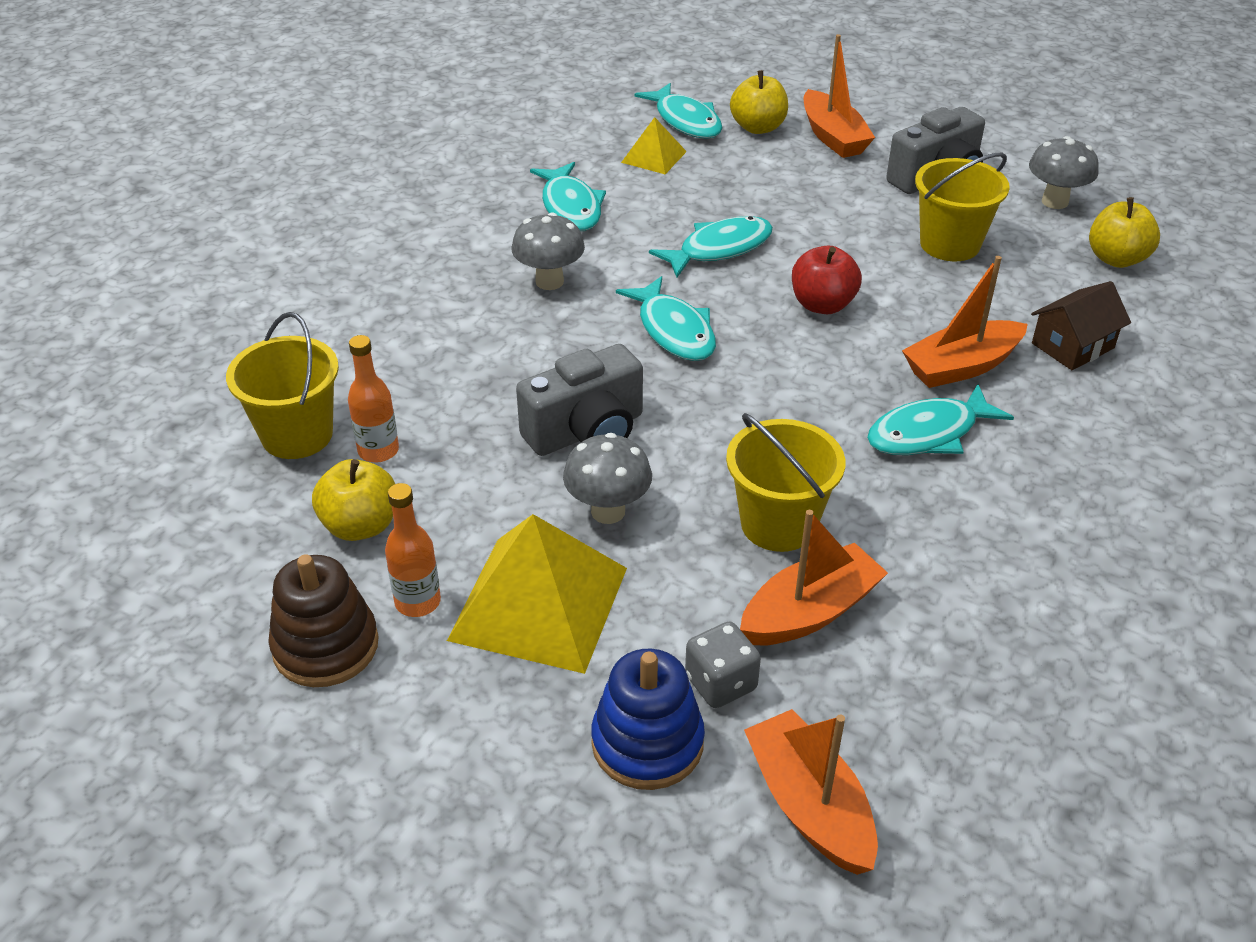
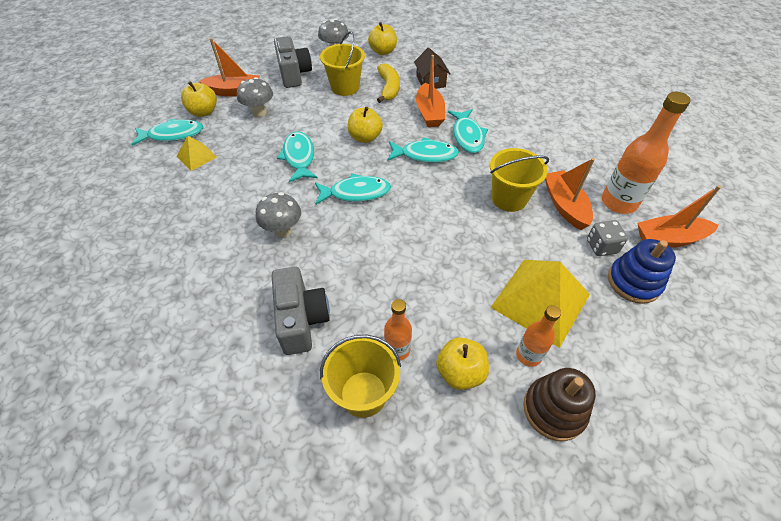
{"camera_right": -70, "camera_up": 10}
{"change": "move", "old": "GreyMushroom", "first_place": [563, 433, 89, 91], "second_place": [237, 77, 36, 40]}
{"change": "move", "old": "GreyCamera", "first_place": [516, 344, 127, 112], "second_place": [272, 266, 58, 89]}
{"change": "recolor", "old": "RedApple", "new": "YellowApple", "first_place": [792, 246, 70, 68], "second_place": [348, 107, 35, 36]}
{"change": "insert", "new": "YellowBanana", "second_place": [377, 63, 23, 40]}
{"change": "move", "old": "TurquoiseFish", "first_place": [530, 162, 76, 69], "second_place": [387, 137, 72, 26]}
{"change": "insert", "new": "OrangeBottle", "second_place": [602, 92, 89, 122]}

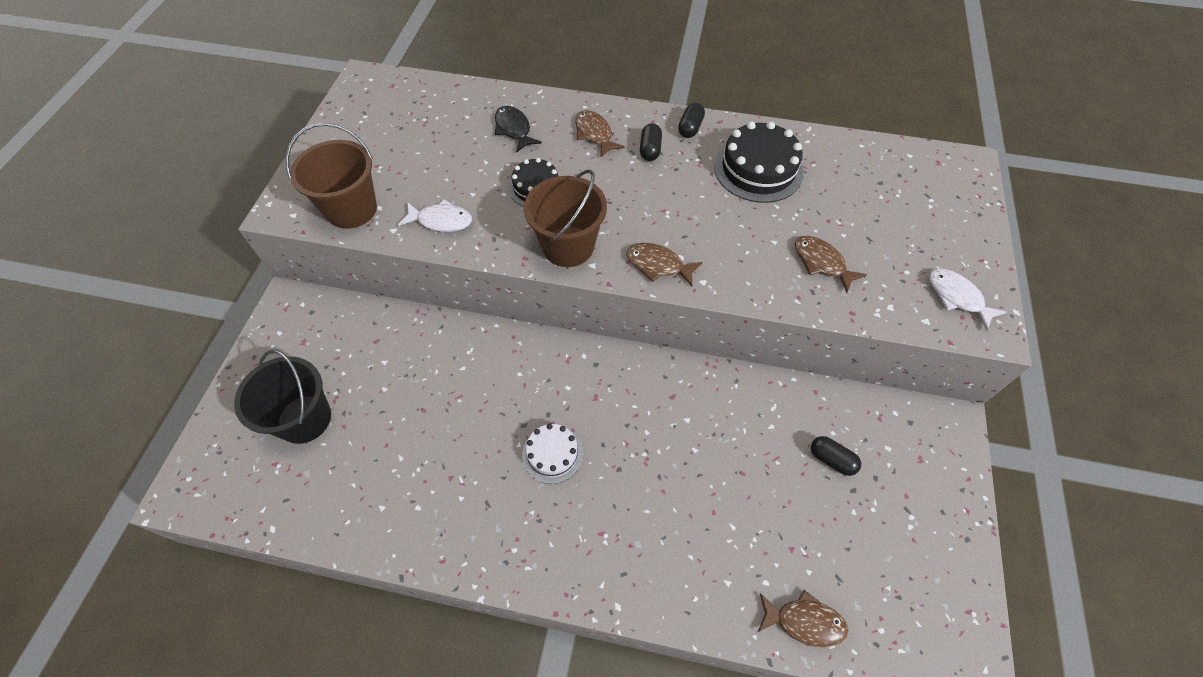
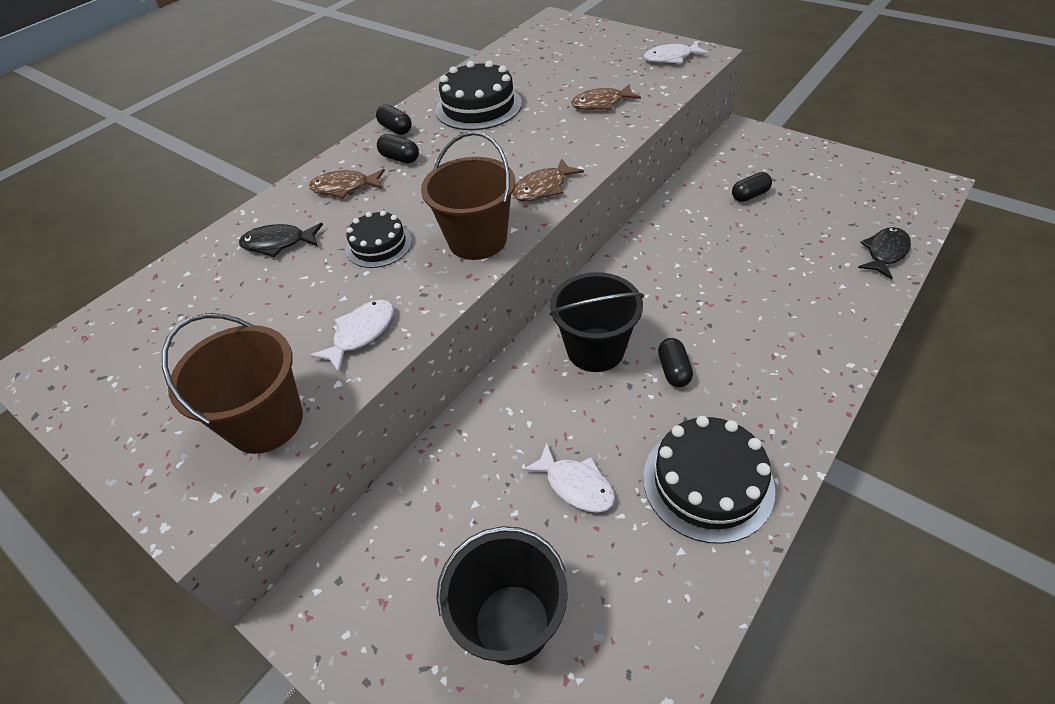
{"camera_right": -60, "camera_up": -10}
{"change": "insert", "new": "WhiteFish", "second_place": [522, 442, 93, 71]}
{"change": "insert", "new": "BlackBucket", "second_place": [549, 272, 95, 100]}
{"change": "insert", "new": "BlackCake", "second_place": [643, 416, 132, 128]}
{"change": "replace", "old": "WhiteCake", "new": "BlackCapsule", "first_place": [522, 424, 61, 60], "second_place": [658, 338, 35, 49]}
{"change": "recolor", "old": "BrownFish", "new": "BlackFish", "first_place": [758, 590, 91, 57], "second_place": [858, 227, 53, 52]}

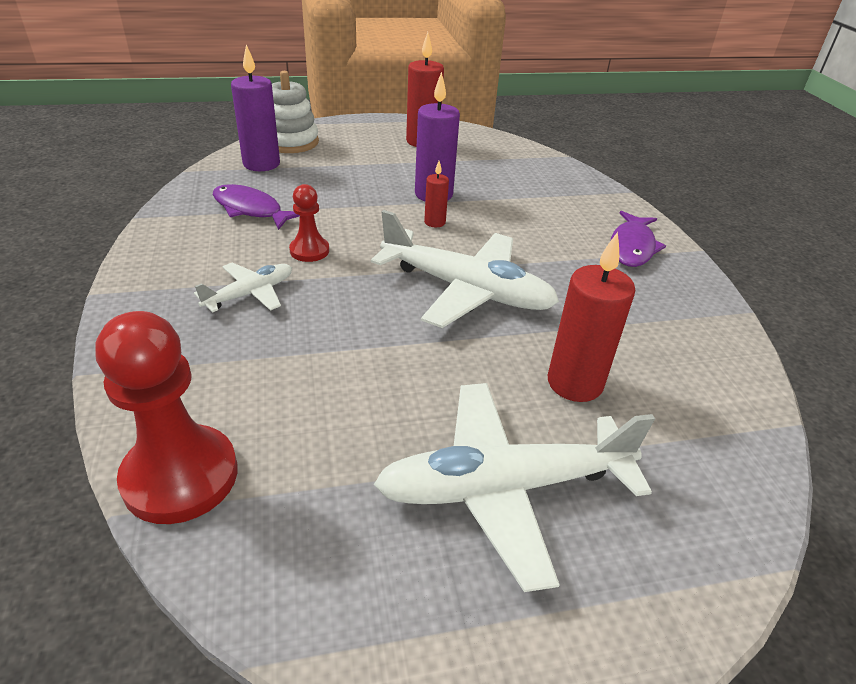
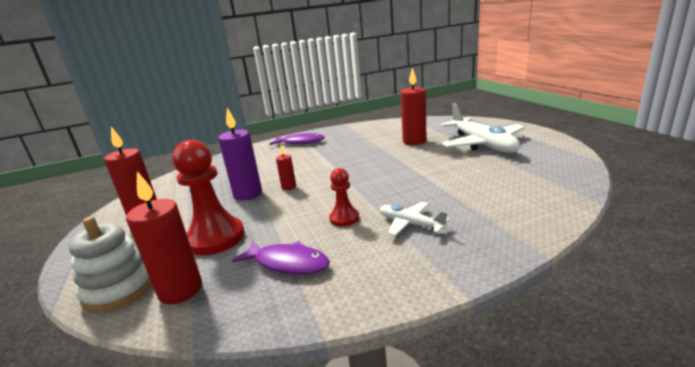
{"camera_right": -95, "camera_up": -15}
{"change": "recolor", "old": "PurpleCandle", "new": "RedCandle", "first_place": [231, 44, 49, 127], "second_place": [126, 171, 76, 133]}
{"change": "move", "old": "RedPawn", "first_place": [95, 311, 142, 213], "second_place": [173, 140, 72, 115]}
{"change": "rotate", "old": "PurpleFish", "first_place": [213, 184, 87, 46], "second_place": [232, 241, 98, 34], "degrees": -90}
{"change": "delete", "old": "WhitePlane", "first_place": [371, 210, 188, 118]}

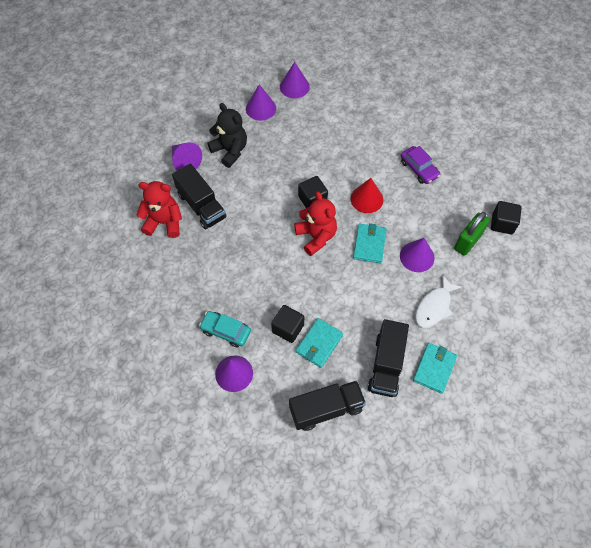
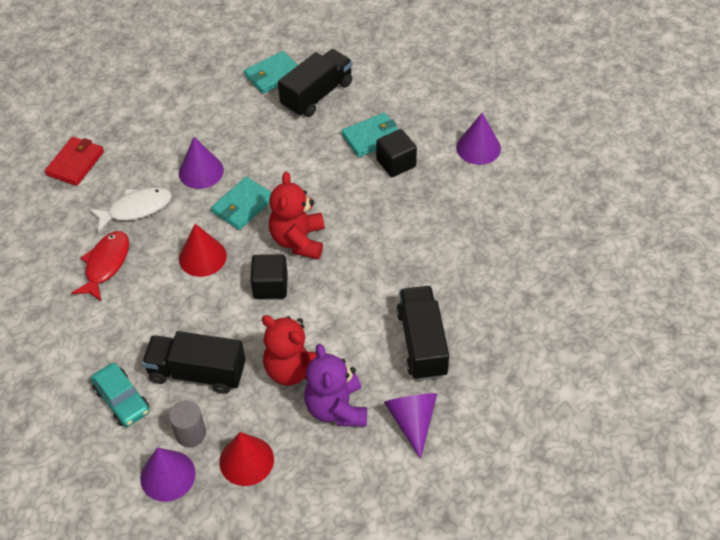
{"camera_right": -150, "camera_up": -10}
{"change": "replace", "old": "BlackCube", "new": "RedWallet", "first_place": [491, 201, 31, 34], "second_place": [45, 137, 59, 49]}
{"change": "replace", "old": "PurpleCar", "new": "RedFish", "first_place": [401, 146, 39, 38], "second_place": [71, 231, 58, 71]}
{"change": "move", "old": "WhiteFish", "first_place": [415, 274, 47, 54], "second_place": [89, 187, 82, 45]}
{"change": "move", "old": "TurquoiseCar", "first_place": [199, 311, 52, 37], "second_place": [91, 363, 59, 64]}
{"change": "move", "old": "BlackTruck", "first_place": [289, 380, 77, 51], "second_place": [142, 331, 104, 63]}
{"change": "insert", "new": "GreyCylinder", "second_place": [169, 401, 37, 46]}
{"change": "recolor", "old": "PurpleCone", "new": "RedCone", "first_place": [246, 84, 30, 37], "second_place": [219, 432, 55, 54]}
{"change": "move", "old": "RedTeddyBear", "first_place": [137, 181, 45, 57], "second_place": [262, 315, 64, 71]}
{"change": "recolor", "old": "BlackTeddyBear", "new": "PurpleTeddyBear", "first_place": [207, 103, 40, 65], "second_place": [304, 344, 63, 82]}
{"change": "delete", "old": "GreenPadlock", "first_place": [454, 212, 36, 44]}

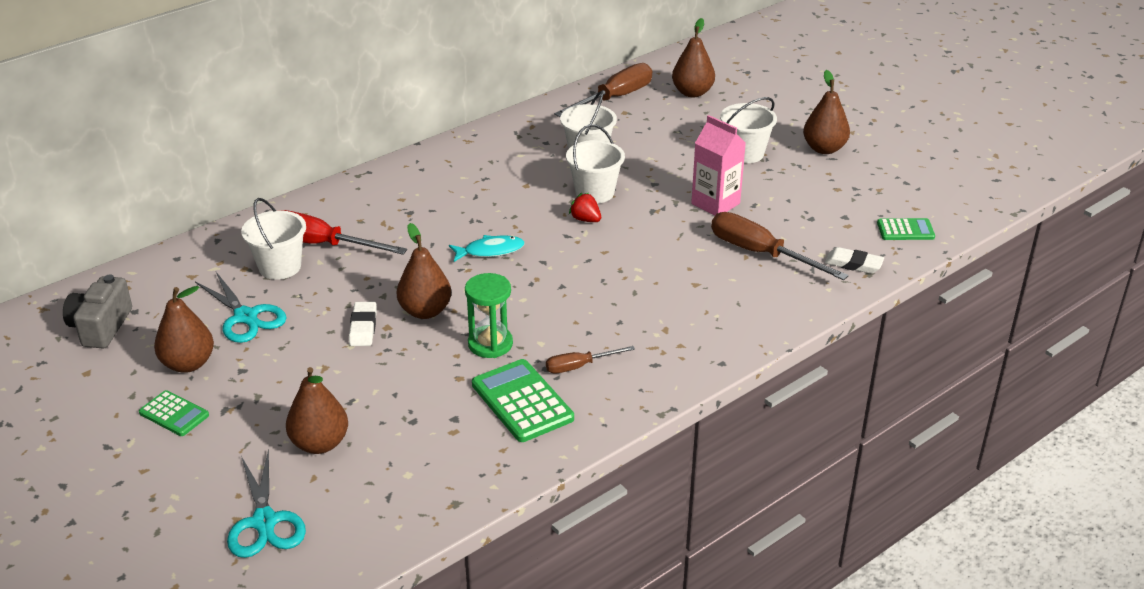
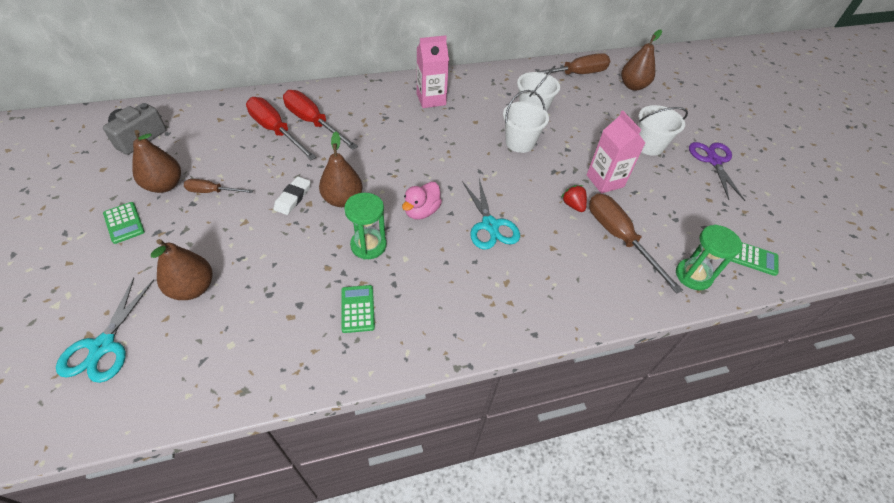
{"camera_right": 20, "camera_up": 15}
{"change": "move", "old": "BrownScrewdriver", "first_place": [546, 346, 89, 27], "second_place": [184, 179, 69, 14]}
{"change": "replace", "old": "WhiteBucket", "new": "RedScrewdriver", "first_place": [241, 198, 65, 82], "second_place": [246, 97, 71, 63]}
{"change": "resize", "old": "GreenCalculator", "first_place": [472, 359, 102, 83], "second_place": [341, 285, 34, 48], "factor": 0.6}
{"change": "insert", "new": "PinkDuck", "second_place": [402, 182, 40, 37]}
{"change": "insert", "new": "PinkCarton", "second_place": [417, 35, 32, 73]}
{"change": "move", "old": "TurquoiseScissors", "first_place": [195, 272, 92, 71], "second_place": [462, 179, 58, 71]}
{"change": "move", "old": "RedStrawberry", "first_place": [569, 193, 32, 29], "second_place": [561, 185, 26, 27]}
{"change": "replace", "old": "WhiteEraser", "new": "GreenHourglass", "first_place": [825, 247, 59, 27], "second_place": [676, 225, 66, 65]}
{"change": "replace", "old": "BrownPear", "new": "PurpleScissors", "first_place": [803, 70, 47, 84], "second_place": [689, 142, 56, 59]}
{"change": "delete", "old": "TurquoiseFish", "first_place": [449, 235, 76, 27]}

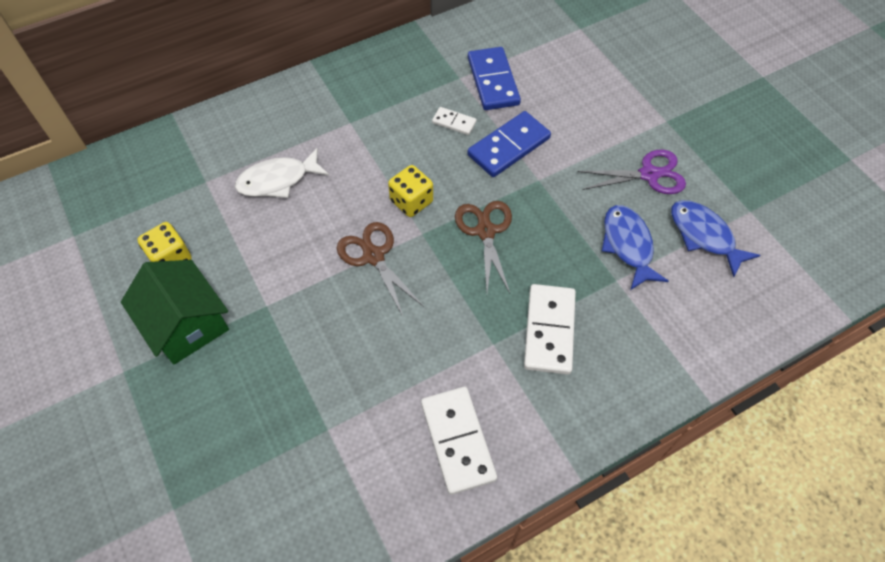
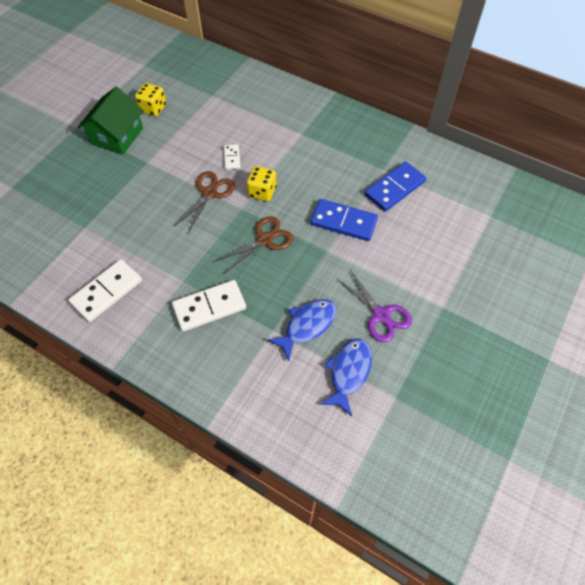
{"camera_right": 60, "camera_up": 0}
{"change": "move", "old": "WhiteDomino", "first_place": [432, 107, 45, 28], "second_place": [224, 144, 17, 26]}
{"change": "delete", "old": "WhiteFish", "first_place": [235, 147, 94, 51]}

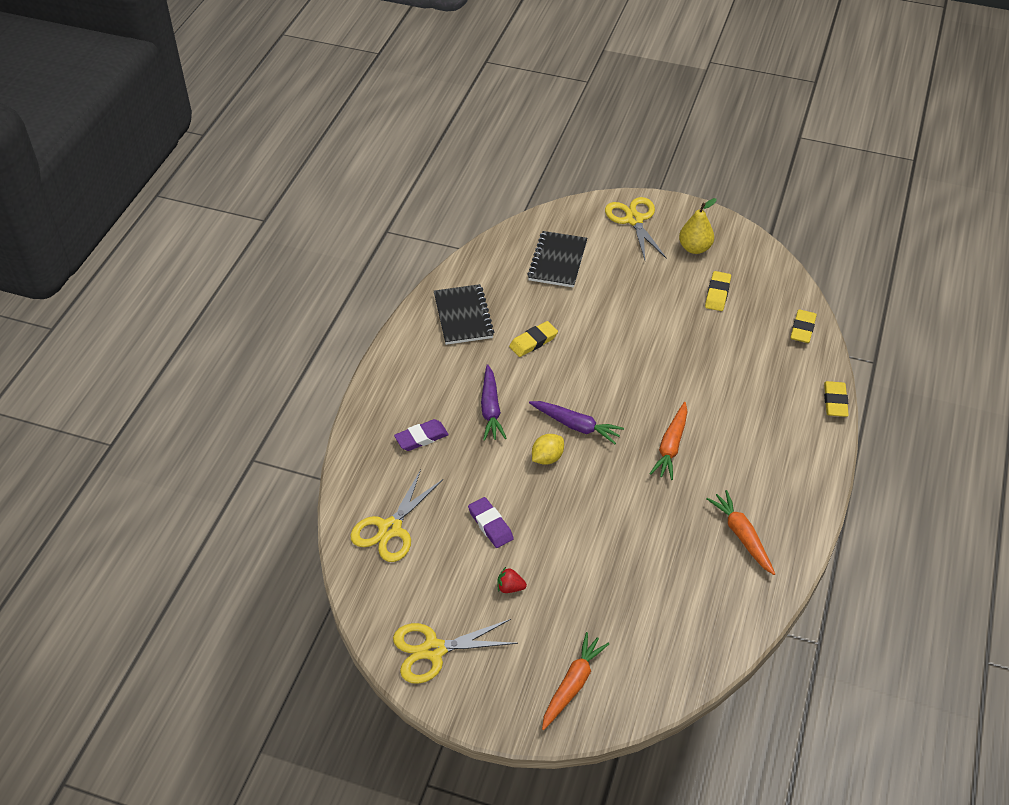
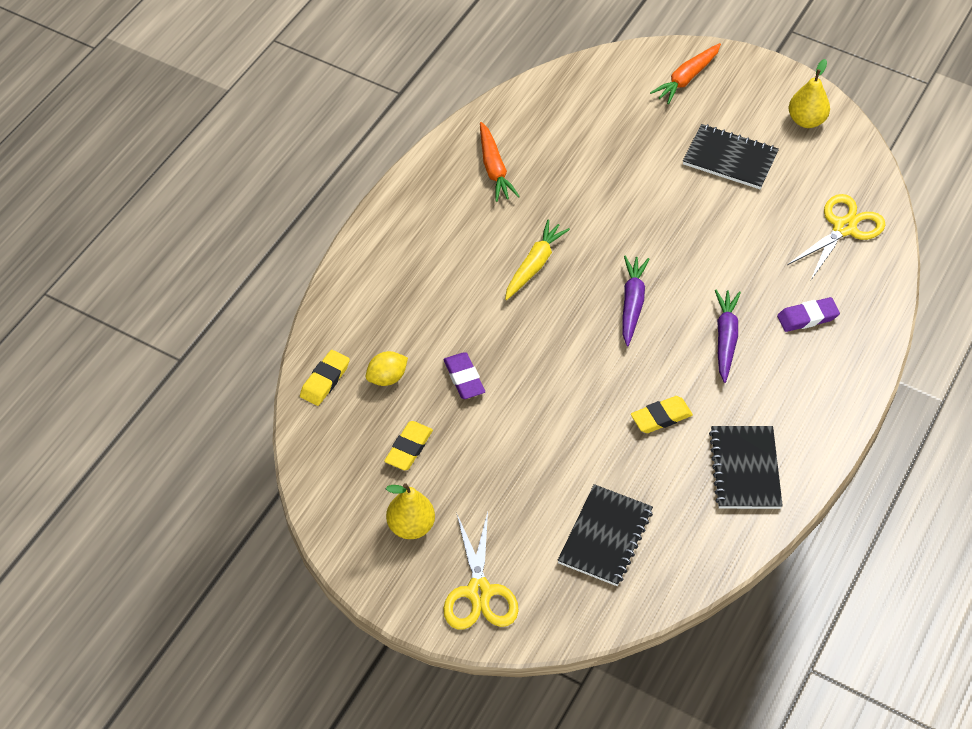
{"camera_right": -170, "camera_up": 5}
{"change": "move", "old": "YellowLemon", "first_place": [532, 434, 32, 31], "second_place": [366, 351, 42, 35]}
{"change": "move", "old": "PurpleEraser", "first_place": [468, 497, 46, 51], "second_place": [443, 352, 42, 47]}
{"change": "recolor", "old": "OrangeCarrot", "new": "YellowCarrot", "first_place": [650, 402, 38, 78], "second_place": [505, 220, 65, 80]}
{"change": "rotate", "old": "PurpleCarrot", "first_place": [529, 401, 95, 43], "second_place": [622, 256, 27, 90], "degrees": 60}
{"change": "replace", "old": "RedStrawberry", "new": "BlackNotebook", "first_place": [497, 567, 30, 26], "second_place": [683, 124, 96, 65]}
{"change": "replace", "old": "YellowScissors", "new": "YellowPear", "first_place": [393, 619, 125, 65], "second_place": [789, 59, 41, 69]}
{"change": "delete", "old": "YellowEraser", "first_place": [824, 381, 25, 36]}

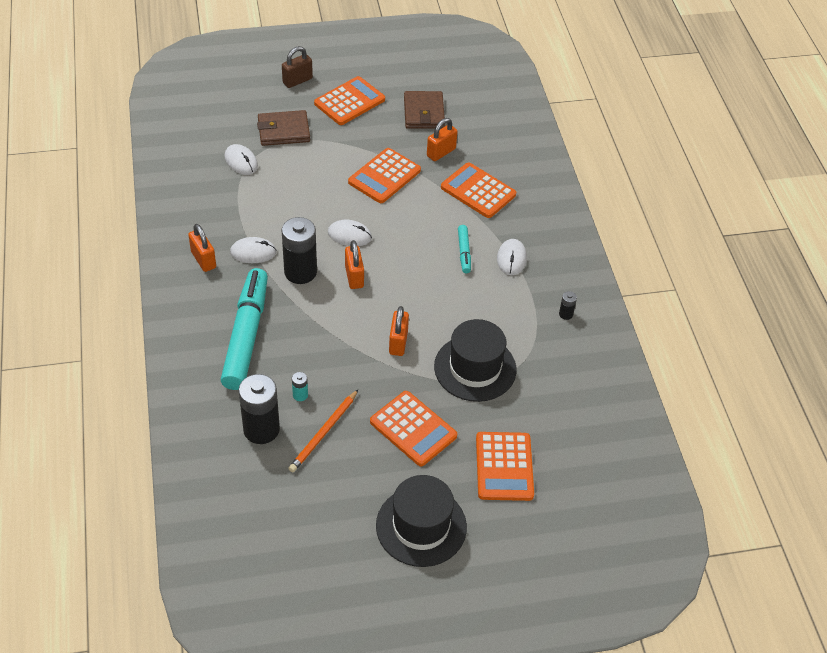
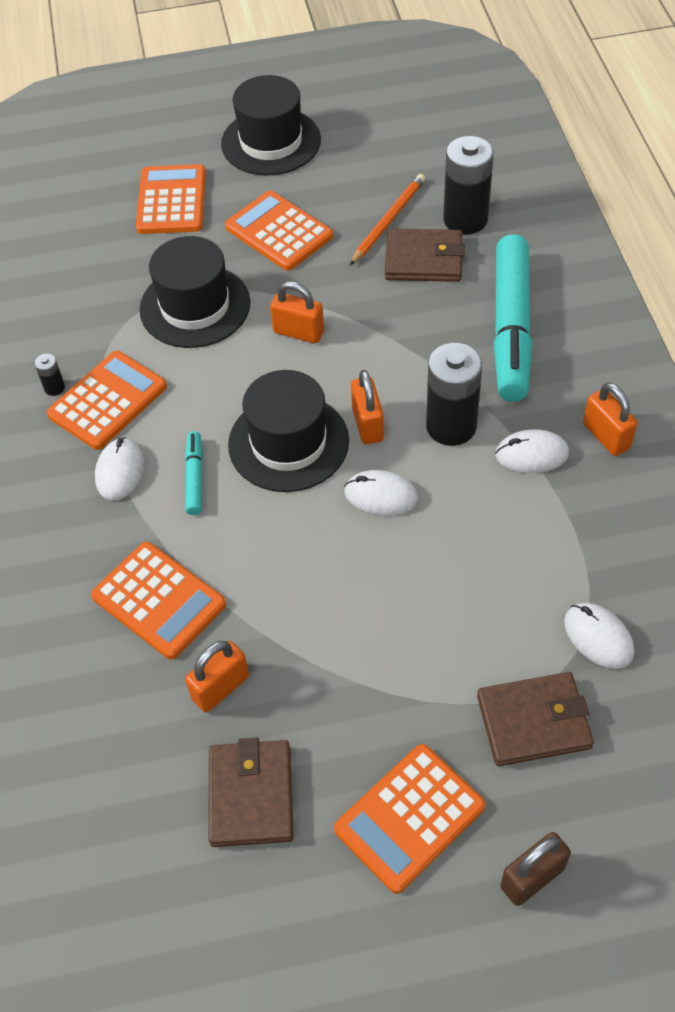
{"camera_right": -175, "camera_up": 5}
{"change": "move", "old": "OrangeCalculator", "first_place": [348, 148, 73, 55], "second_place": [47, 351, 120, 99]}
{"change": "insert", "new": "BlackHat", "second_place": [228, 370, 121, 122]}
{"change": "rotate", "old": "OrangePadlock", "first_place": [389, 306, 20, 50], "second_place": [270, 281, 54, 62], "degrees": -75}
{"change": "replace", "old": "TurquoiseBattery", "new": "BrownWallet", "first_place": [292, 372, 16, 29], "second_place": [385, 229, 80, 53]}

